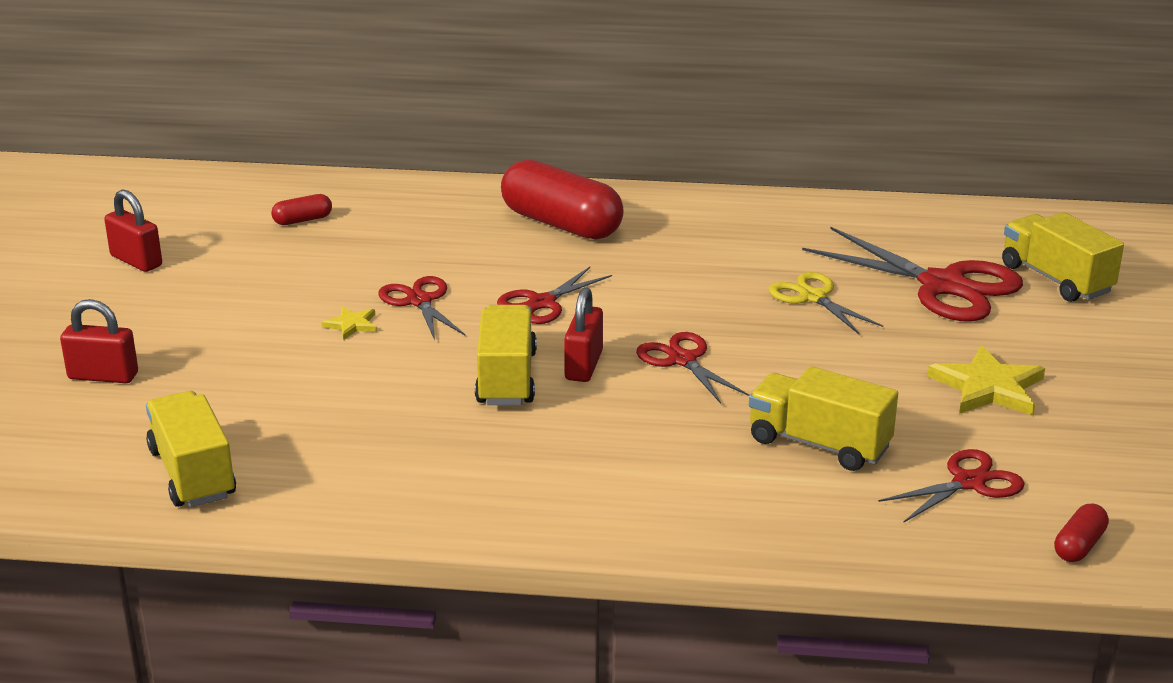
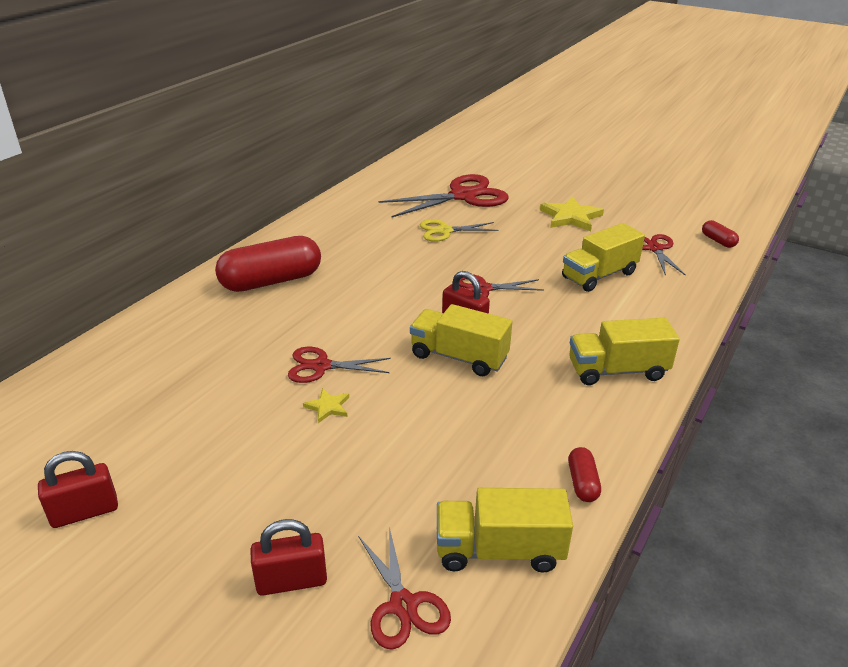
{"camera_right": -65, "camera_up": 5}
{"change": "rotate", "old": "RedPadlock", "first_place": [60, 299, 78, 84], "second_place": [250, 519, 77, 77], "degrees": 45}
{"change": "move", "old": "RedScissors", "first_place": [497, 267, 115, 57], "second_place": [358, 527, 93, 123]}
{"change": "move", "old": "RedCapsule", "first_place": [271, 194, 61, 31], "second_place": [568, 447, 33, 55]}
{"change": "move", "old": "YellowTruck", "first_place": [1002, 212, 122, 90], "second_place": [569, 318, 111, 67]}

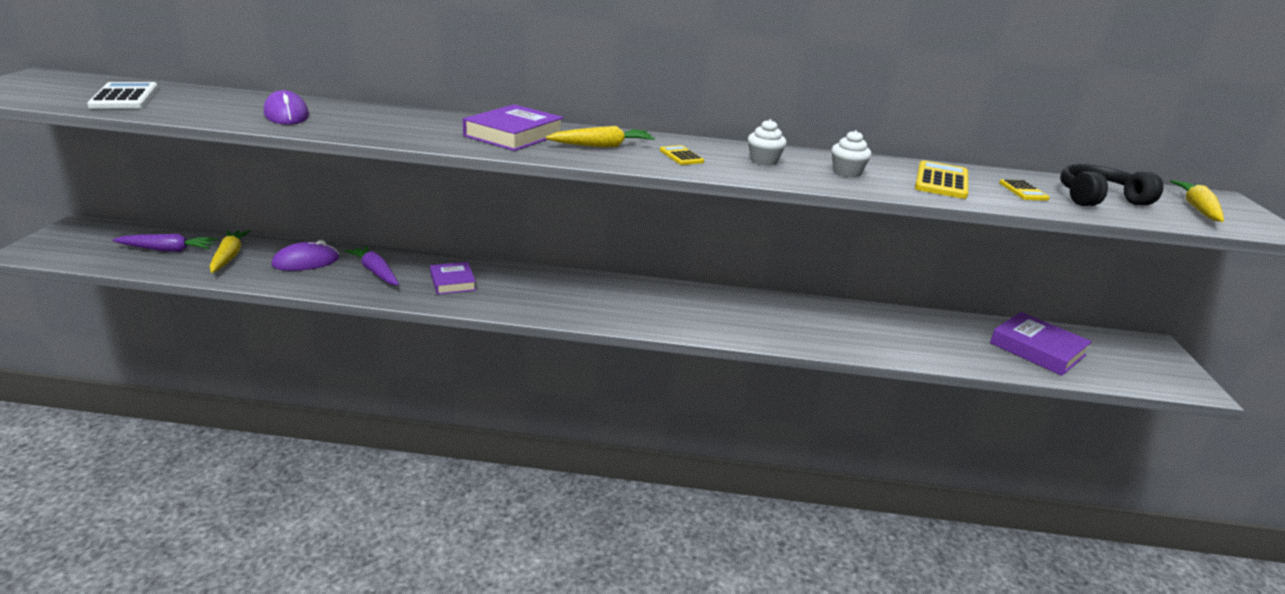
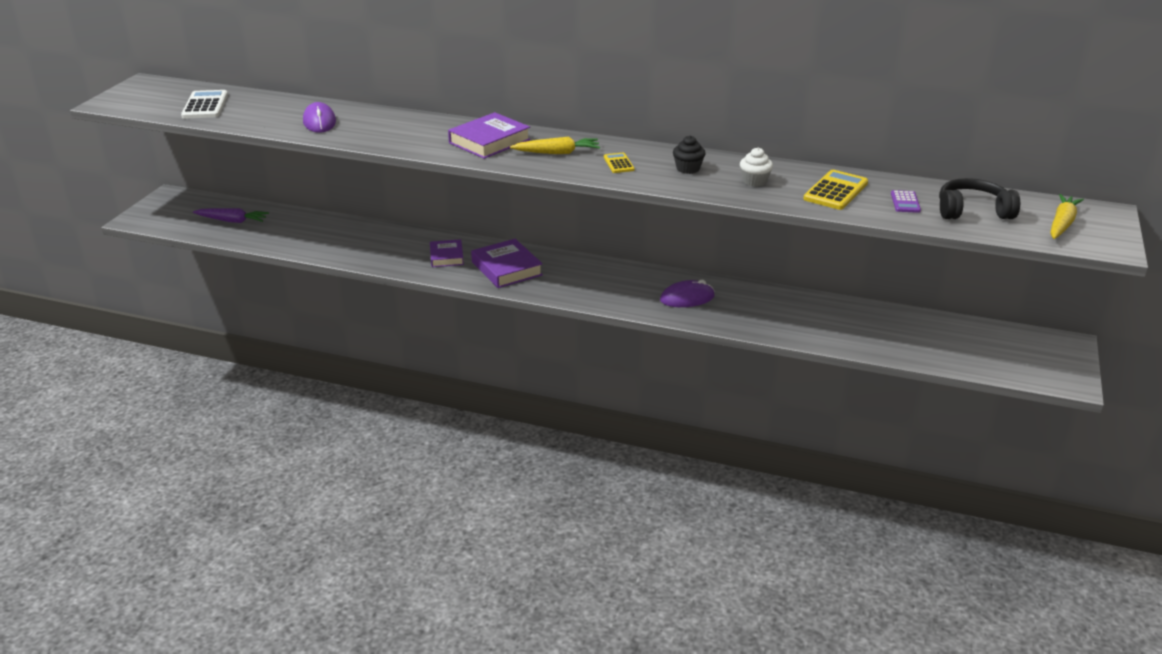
{"camera_right": 15, "camera_up": 5}
{"change": "move", "old": "PurpleBook", "first_place": [990, 312, 102, 64], "second_place": [471, 239, 72, 49]}
{"change": "move", "old": "PurpleMouse", "first_place": [272, 240, 67, 31], "second_place": [660, 280, 55, 27]}
{"change": "recolor", "old": "WhiteCupcake", "new": "BlackCupcake", "first_place": [748, 119, 39, 47], "second_place": [673, 136, 32, 38]}
{"change": "recolor", "old": "YellowCalculator", "new": "PurpleCalculator", "first_place": [999, 179, 51, 22], "second_place": [891, 190, 30, 23]}
{"change": "delete", "old": "YellowCarrot", "first_place": [210, 230, 41, 43]}
{"change": "delete", "old": "PurpleCarrot", "first_place": [345, 245, 54, 40]}

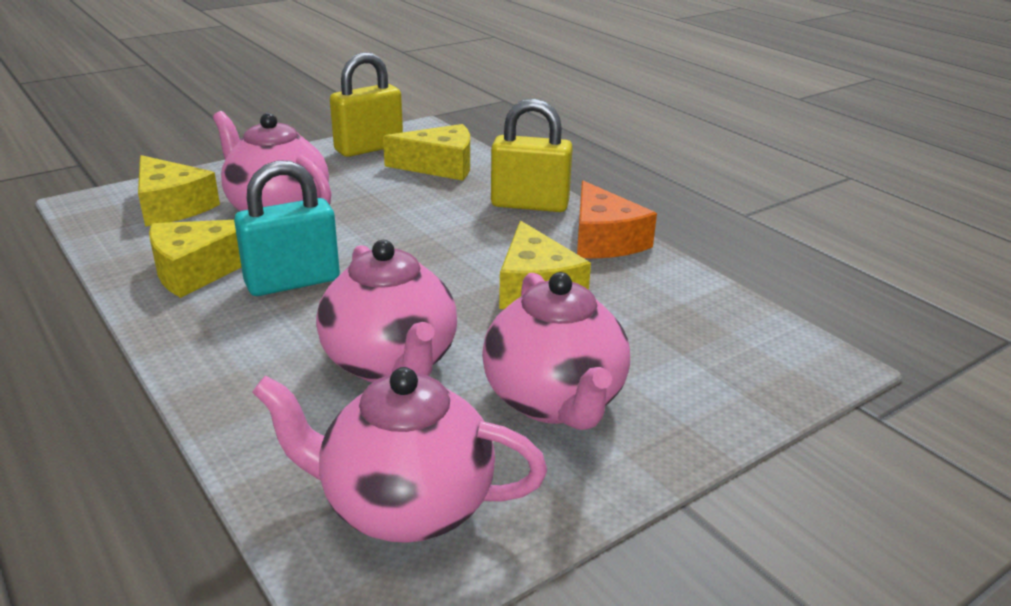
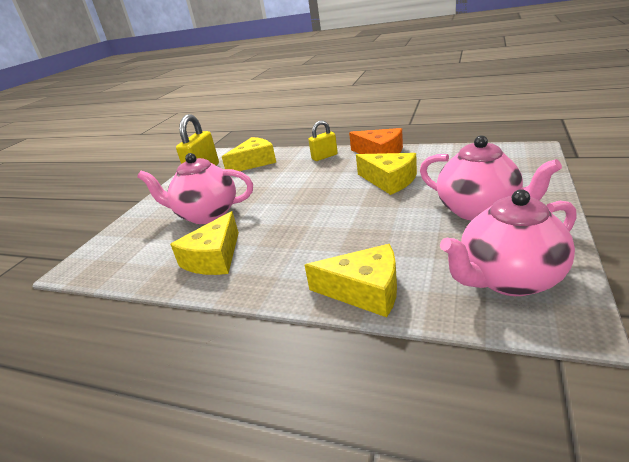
{"camera_right": -30, "camera_up": 0}
{"change": "move", "old": "YellowCheese", "first_place": [138, 155, 82, 72], "second_place": [305, 244, 92, 73]}
{"change": "resize", "old": "YellowPadlock", "first_place": [491, 99, 82, 113], "second_place": [308, 120, 30, 41], "factor": 0.62}
{"change": "delete", "old": "TurquoisePadlock", "first_place": [234, 160, 106, 136]}
{"change": "delete", "old": "PinkTeapot", "first_place": [316, 240, 141, 143]}

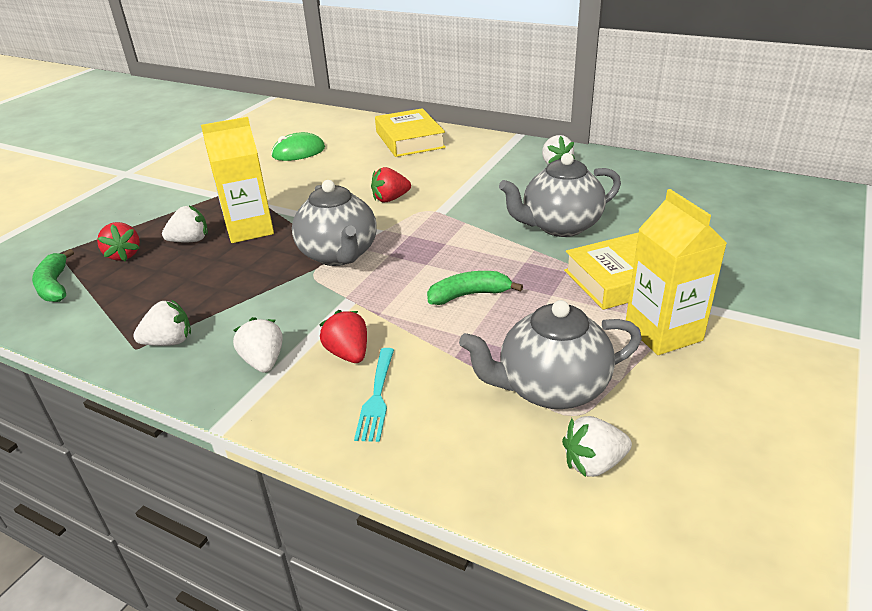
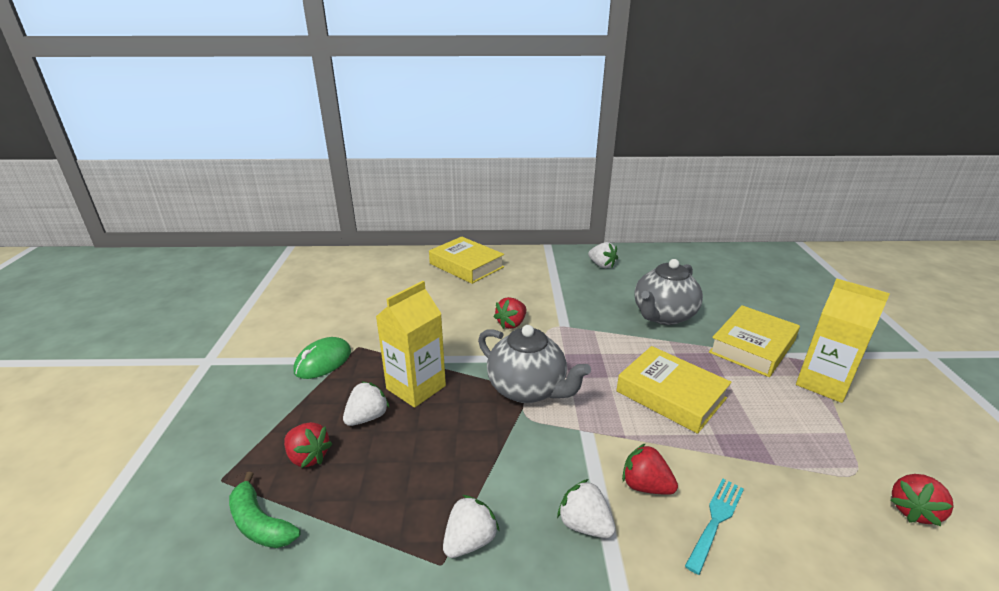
{"camera_right": -30, "camera_up": -5}
{"change": "move", "old": "GreenMouse", "first_place": [271, 132, 54, 29], "second_place": [293, 337, 58, 42]}
{"change": "replace", "old": "GreenBanana", "new": "YellowBook", "first_place": [427, 271, 96, 34], "second_place": [616, 346, 116, 88]}
{"change": "rotate", "old": "TurquoiseFork", "first_place": [354, 348, 40, 94], "second_place": [685, 478, 59, 97], "degrees": -120}
{"change": "recolor", "old": "WhiteStrawberry", "new": "RedStrawberry", "first_place": [562, 416, 70, 61], "second_place": [891, 474, 63, 52]}
{"change": "delete", "old": "GreyTeapot", "first_place": [459, 300, 183, 109]}

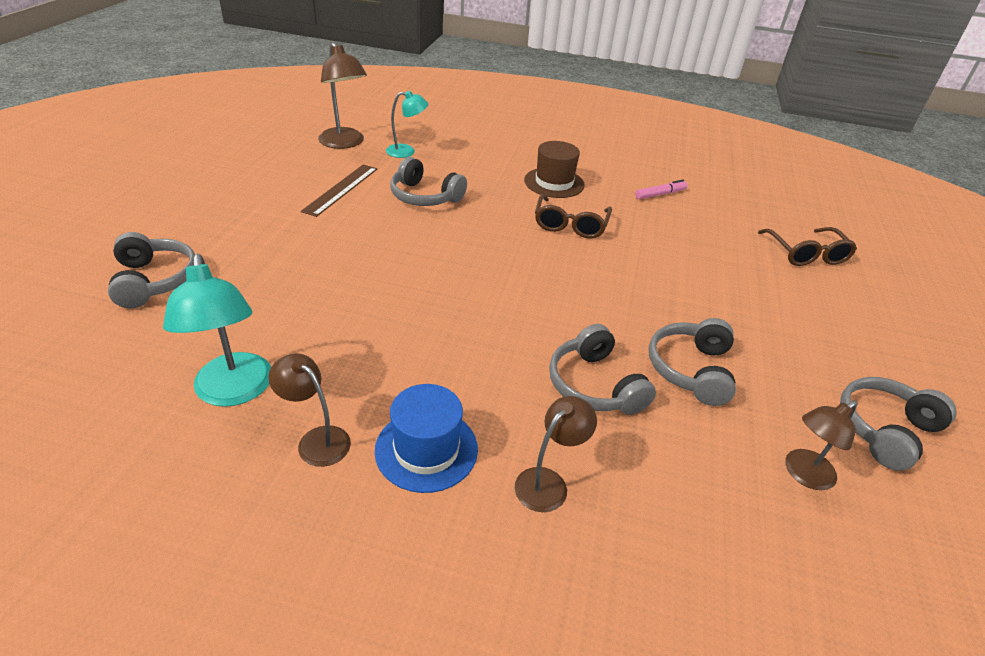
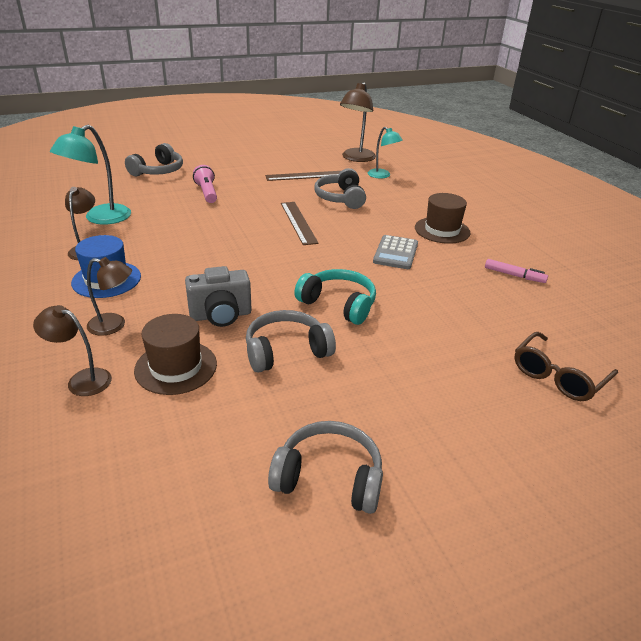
{"camera_right": 55, "camera_up": -5}
{"change": "move", "old": "BrownLamp", "first_place": [785, 400, 73, 90], "second_place": [33, 305, 79, 91]}
{"change": "insert", "new": "BrownHat", "second_place": [134, 314, 83, 81]}
{"change": "replace", "old": "GreyHeadphones", "new": "GreyCamera", "first_place": [549, 324, 107, 91], "second_place": [185, 266, 67, 61]}
{"change": "insert", "new": "PinkFlashlight", "second_place": [193, 165, 24, 38]}
{"change": "insert", "new": "BrownRuler", "second_place": [281, 202, 38, 43]}
{"change": "insert", "new": "TurquoiseHeadphones", "second_place": [294, 269, 82, 56]}
{"change": "replace", "old": "BrownGlasses", "new": "GreyCalculator", "first_place": [535, 194, 77, 45], "second_place": [373, 235, 45, 34]}

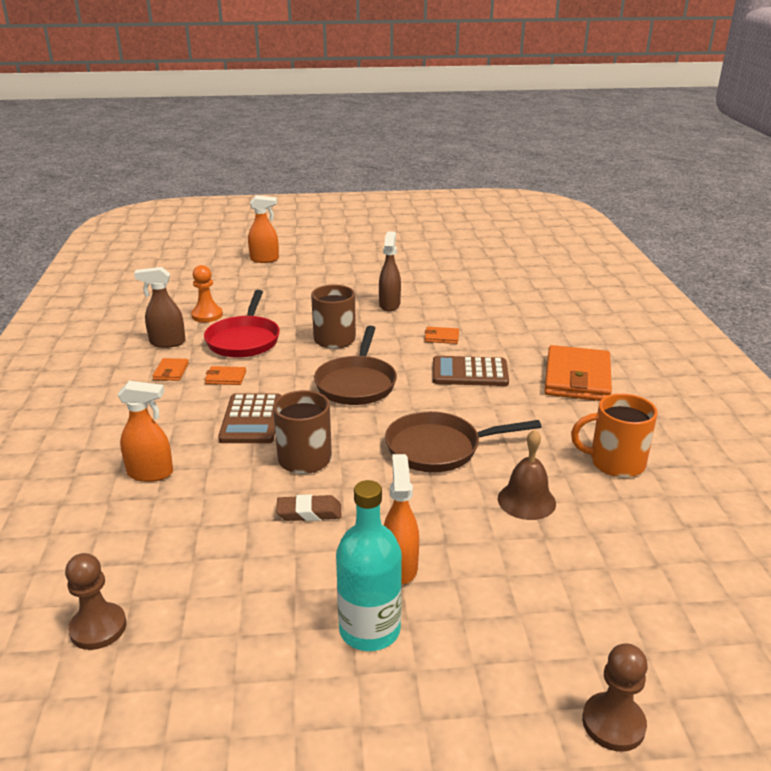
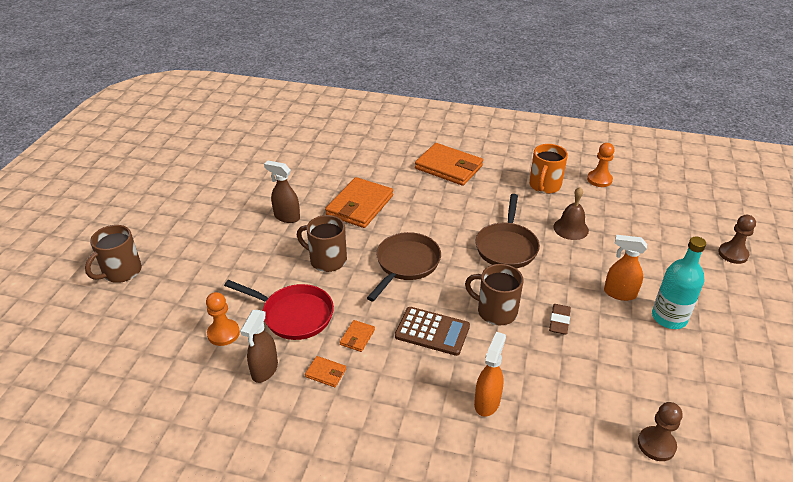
{"camera_right": -70, "camera_up": 10}
{"change": "replace", "old": "OrangeSprayBottle", "new": "BrownMug", "first_place": [248, 195, 31, 68], "second_place": [85, 225, 57, 58]}
{"change": "resize", "old": "OrangeWallet", "first_place": [425, 327, 34, 17], "second_place": [325, 177, 68, 51], "factor": 2.29}
{"change": "rotate", "old": "BrownPan", "first_place": [314, 326, 83, 79], "second_place": [367, 232, 74, 70], "degrees": -90}
{"change": "insert", "new": "OrangePawn", "second_place": [587, 143, 28, 44]}
{"change": "delete", "old": "BrownCalculator", "first_place": [433, 356, 76, 30]}

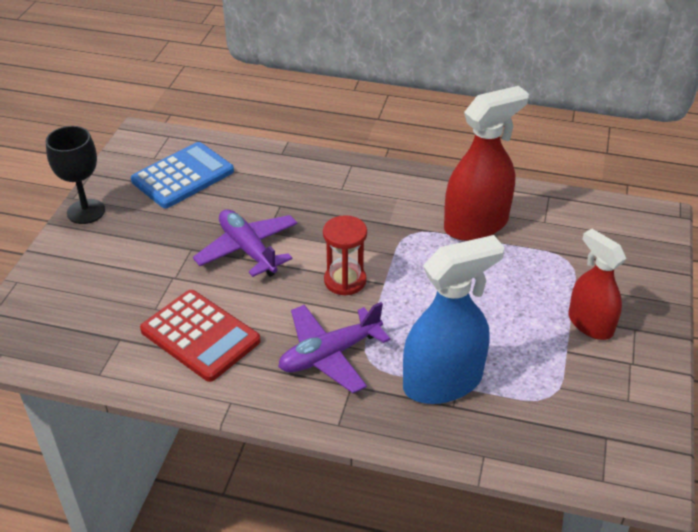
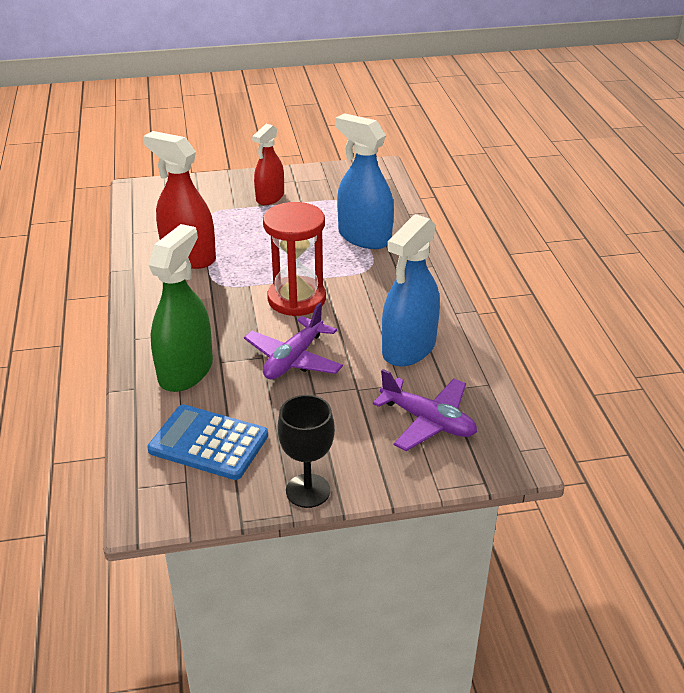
{"camera_right": -115, "camera_up": -5}
{"change": "insert", "new": "GreenSprayBottle", "second_place": [149, 224, 64, 168]}
{"change": "resize", "old": "RedHourglass", "first_place": [323, 215, 44, 81], "second_place": [263, 202, 63, 114], "factor": 1.6}
{"change": "move", "old": "PurplePlane", "first_place": [278, 302, 112, 91], "second_place": [373, 369, 104, 82]}
{"change": "replace", "old": "RedCalculator", "new": "BlueSprayBottle", "first_place": [140, 290, 121, 92], "second_place": [382, 214, 58, 152]}

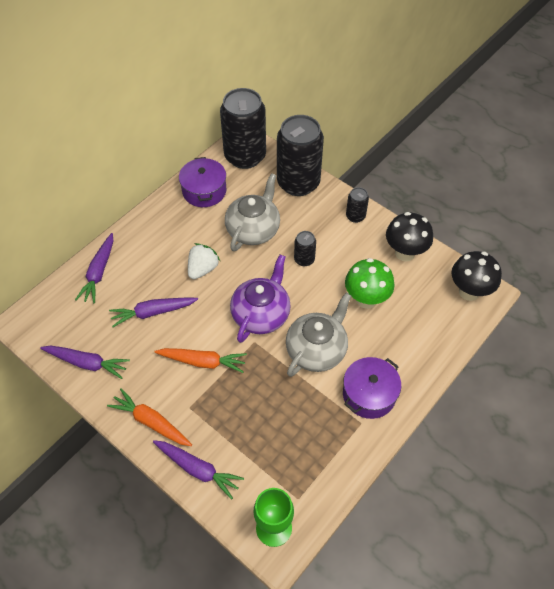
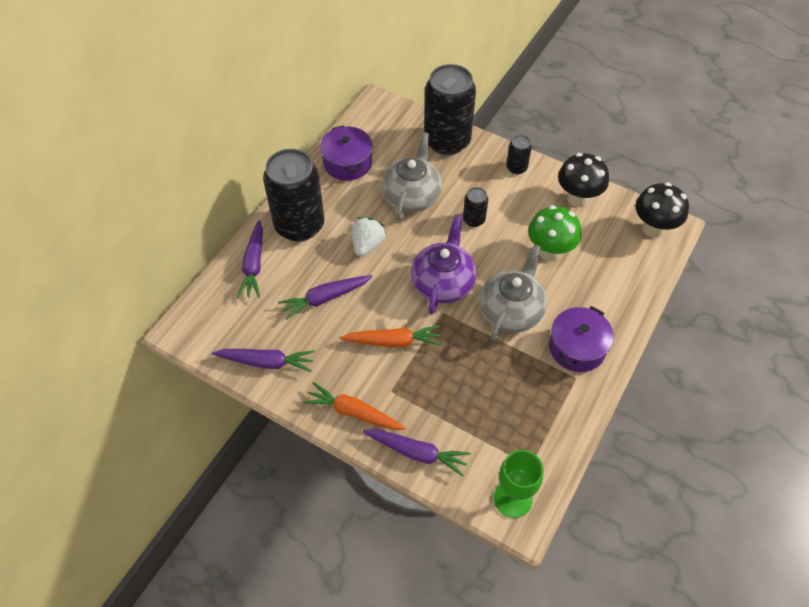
{"camera_right": -10, "camera_up": 0}
{"change": "move", "old": "BlackCan", "first_place": [220, 88, 46, 81], "second_place": [263, 149, 62, 93]}

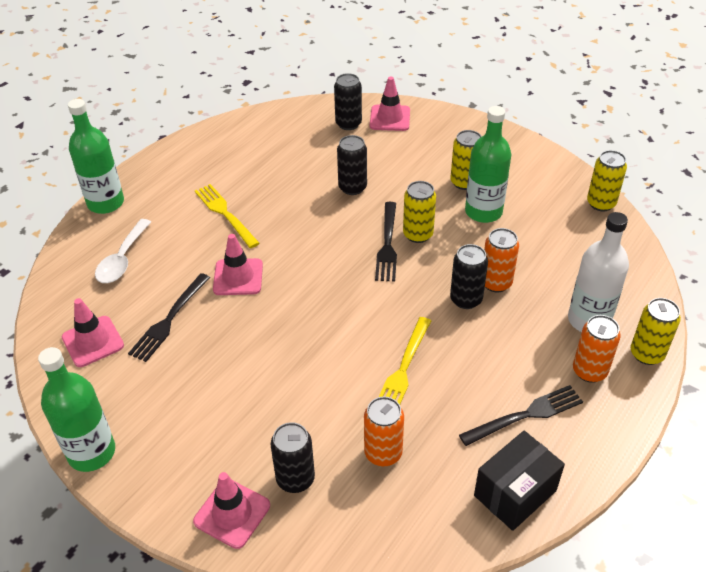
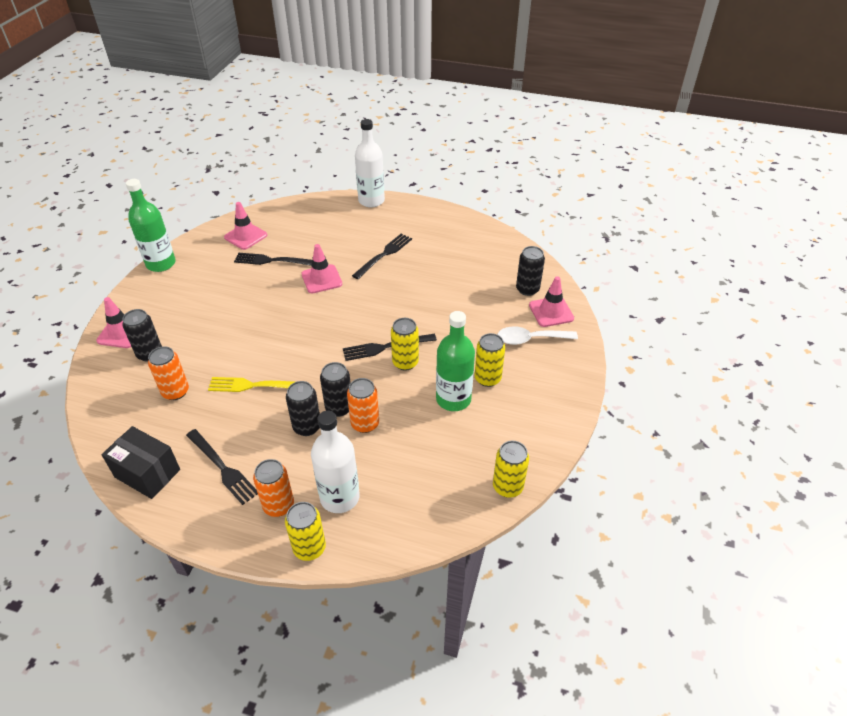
{"camera_right": 70, "camera_up": 0}
{"change": "move", "old": "BlackCan", "first_place": [337, 135, 30, 60], "second_place": [286, 381, 34, 55]}
{"change": "recolor", "old": "YellowFork", "new": "BlackFork", "first_place": [195, 184, 65, 64], "second_place": [352, 234, 60, 45]}
{"change": "recolor", "old": "GreenBottle", "new": "WhiteBottle", "first_place": [68, 99, 56, 115], "second_place": [355, 119, 30, 88]}
{"change": "move", "old": "WhiteSpoon", "first_place": [95, 219, 56, 64], "second_place": [497, 326, 81, 19]}

